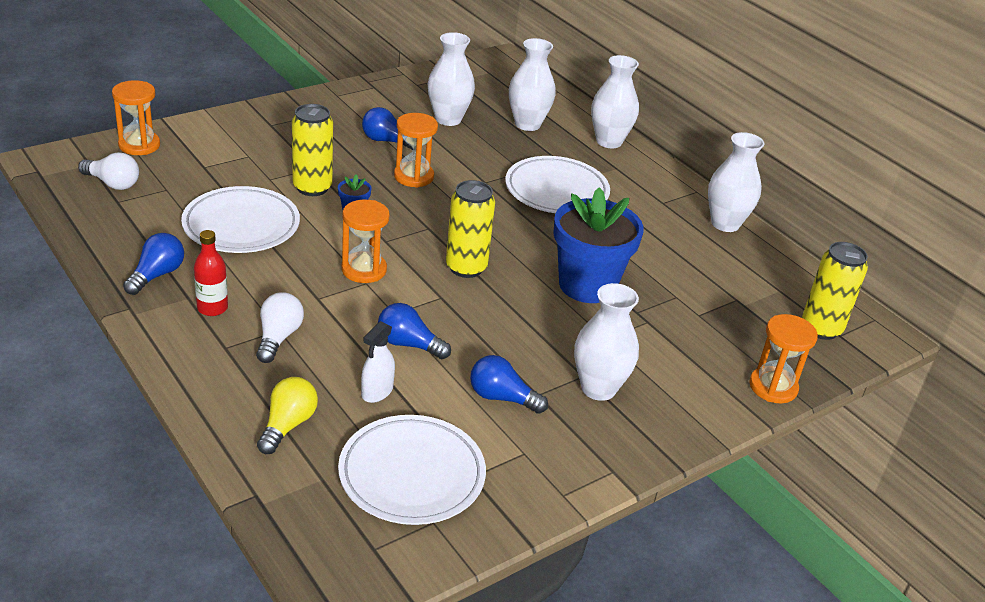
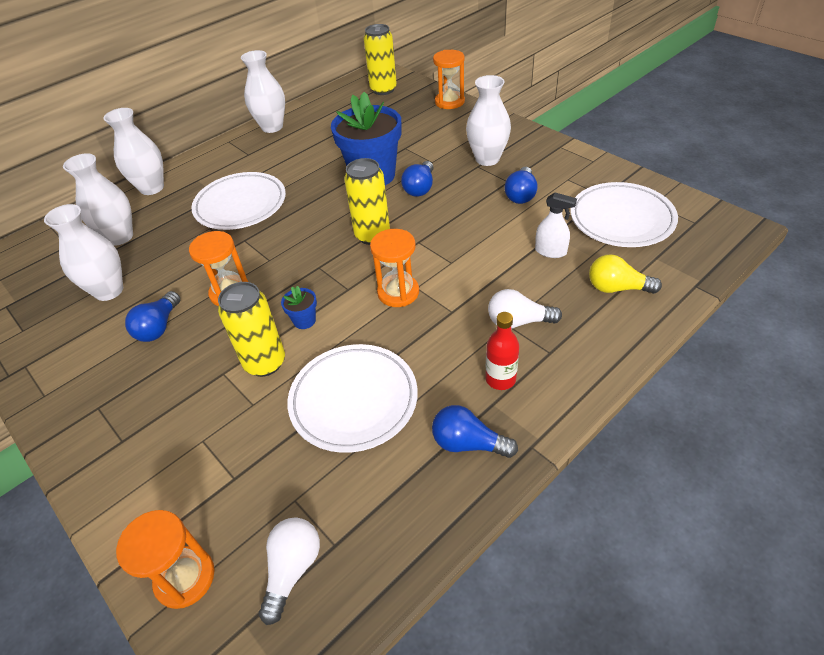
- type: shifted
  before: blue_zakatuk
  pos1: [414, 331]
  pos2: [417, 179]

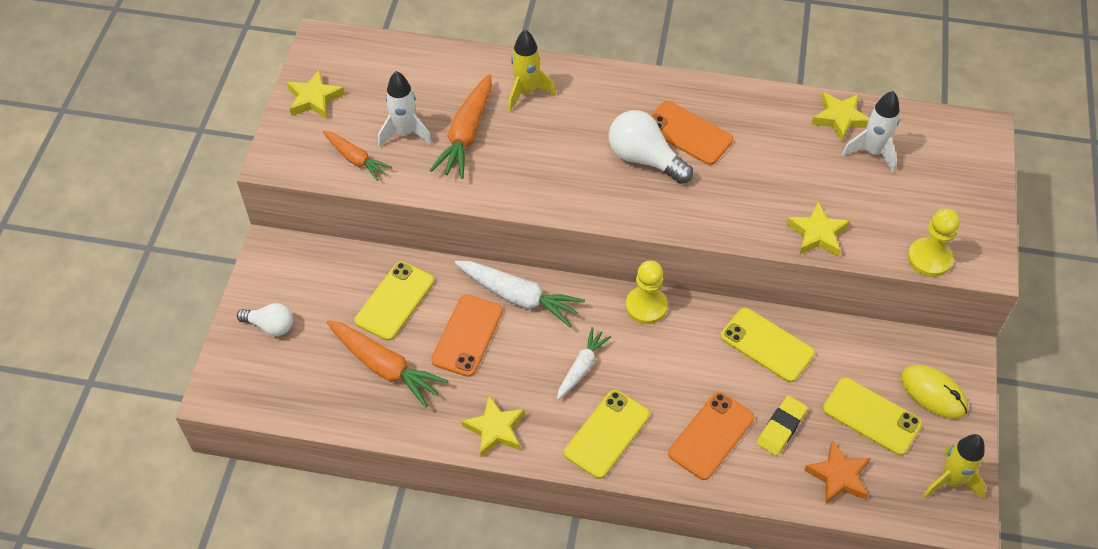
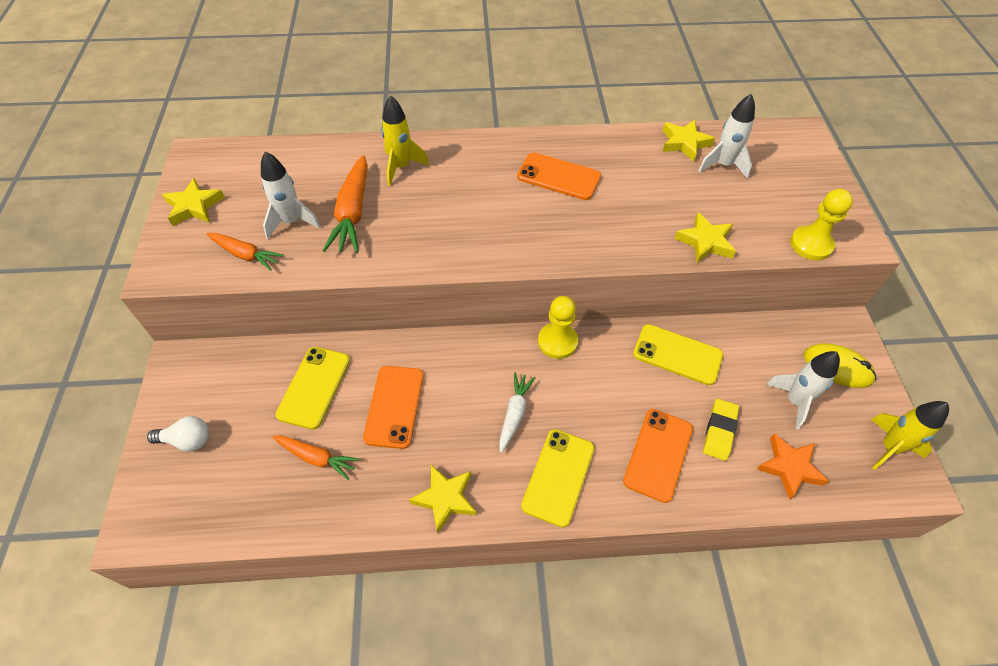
- type: gone
  before: white_zakatuk
  pos1: [651, 147]
- type: gone
  before: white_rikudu
  pos1: [520, 294]
- type: scaled
  before: orange_rikudu
  pos1: [387, 364]
  pos2: [316, 458]
  scale: 0.62
- type: swapped
  before: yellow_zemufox
  after: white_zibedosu
  pos1: [872, 417]
  pos2: [803, 390]

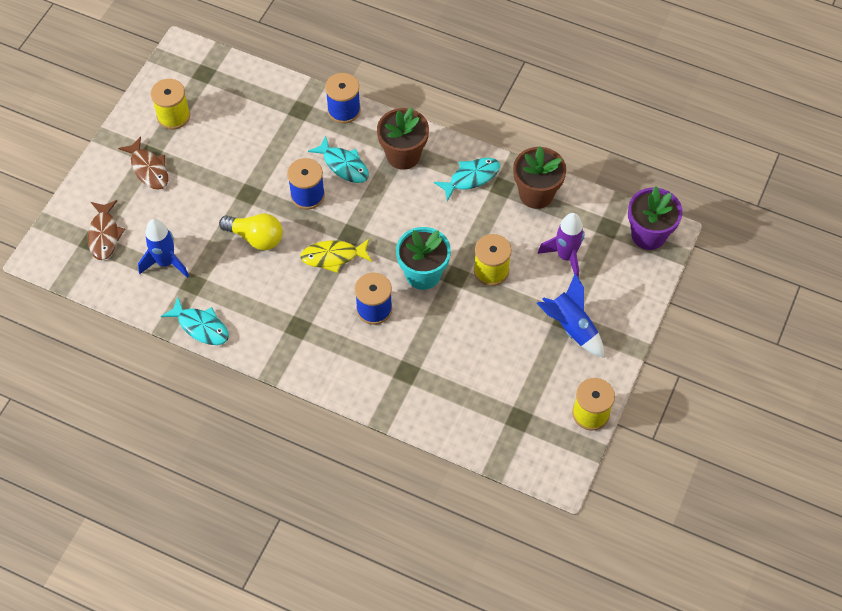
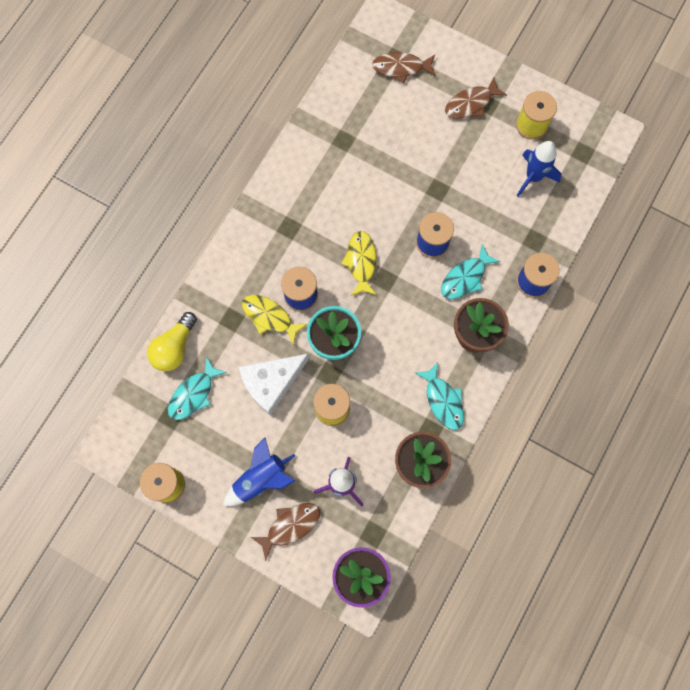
- type: shifted
  before: yellow_zakatuk
  pos1: [251, 232]
  pos2: [172, 341]
- type: shifted
  before: blue_zibedosu
  pos1: [163, 248]
  pos2: [539, 169]
- type: shifted
  before: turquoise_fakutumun
  pos1: [195, 321]
  pos2: [197, 388]
- type: new
  after: yellow_fakutumun
  pos2: [275, 320]
- type: new
  after: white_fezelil
  pos2: [274, 385]
- type: new
  after: brown_fakutumun
  pos2: [285, 532]

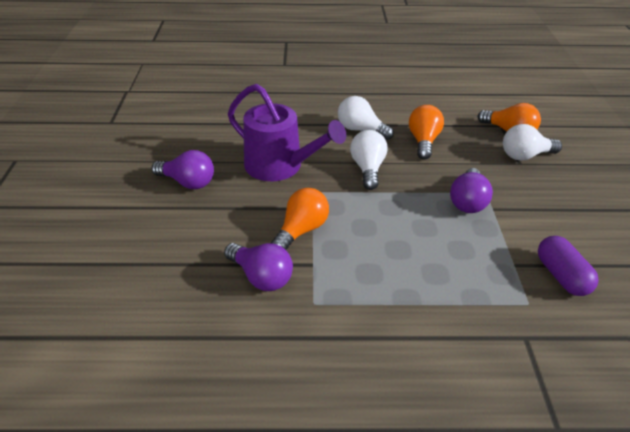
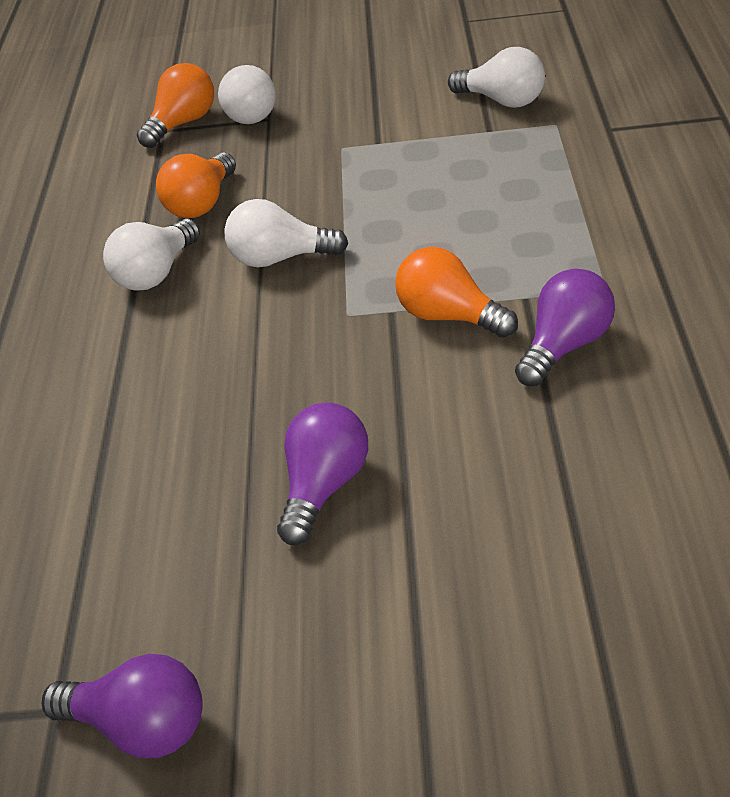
- type: gone
  before: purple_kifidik
  pos1: [287, 132]
- type: rotated
  before: orange_zakatuk
  pos1: [426, 132]
  pos2: [196, 185]
  turn: -75
- type: shifted
  before: purple_zakatuk
  pos1: [471, 190]
  pos2: [122, 706]
- type: swapped
  before: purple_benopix
  after: white_zakatuk
  pos1: [568, 266]
  pos2: [496, 77]

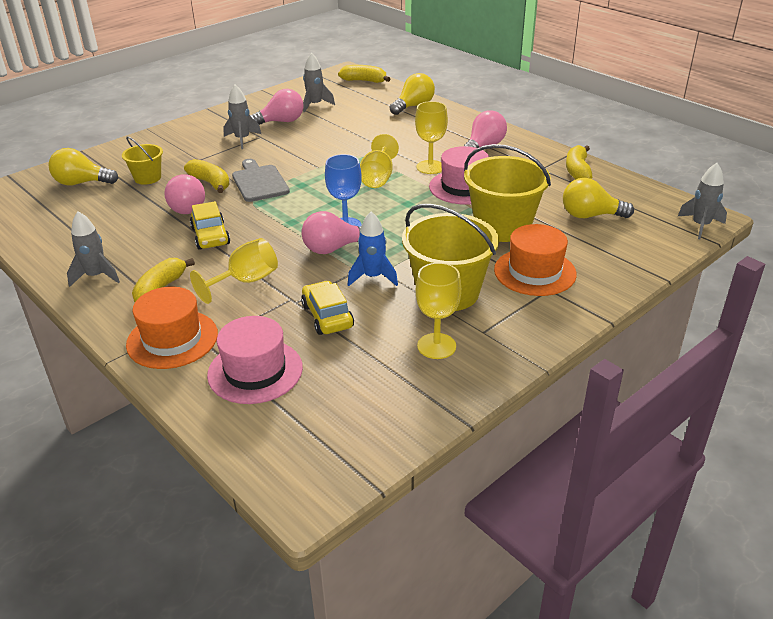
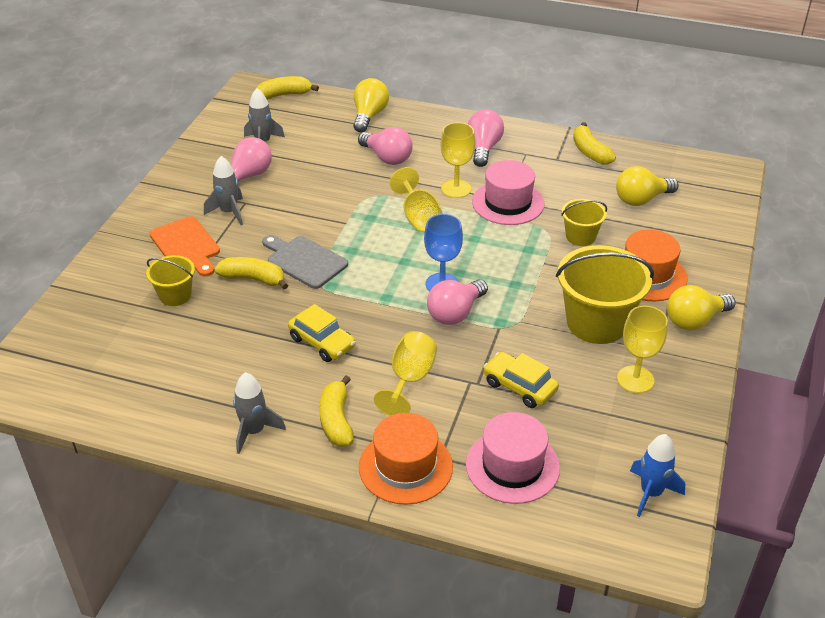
- type: scaled
  before: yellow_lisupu
  pos1: [507, 193]
  pos2: [584, 222]
  scale: 0.54
- type: shifted
  before: yellow_zakatuk
  pos1: [83, 166]
  pos2: [701, 308]
- type: gone
  before: grey_zibedosu
  pos1: [702, 201]
- type: shifted
  before: pink_zakatuk
  pos1: [184, 194]
  pos2: [385, 146]
- type: shifted
  before: blue_zibedosu
  pos1: [373, 249]
  pos2: [657, 475]
- type: new
  after: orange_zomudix
  pos2: [185, 246]

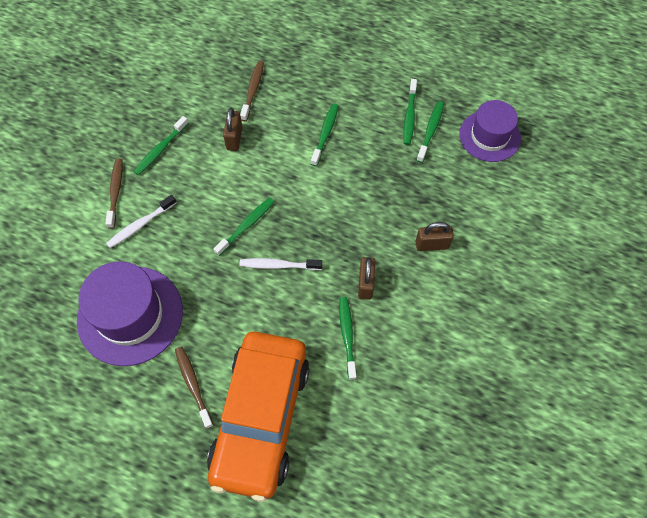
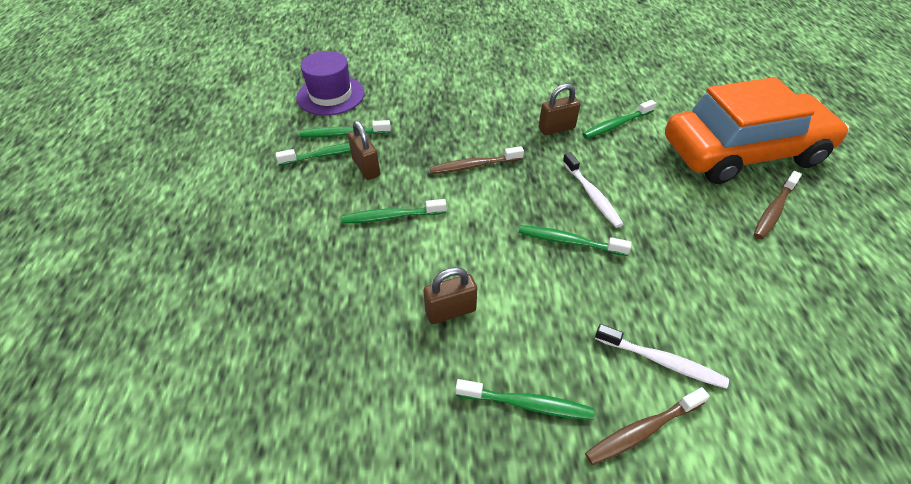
- type: shifted
  before: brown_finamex
  pos1: [252, 91]
  pos2: [476, 160]
- type: shifted
  before: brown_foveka
  pos1: [435, 236]
  pos2: [364, 150]
- type: gone
  before: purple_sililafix
  pos1: [130, 313]

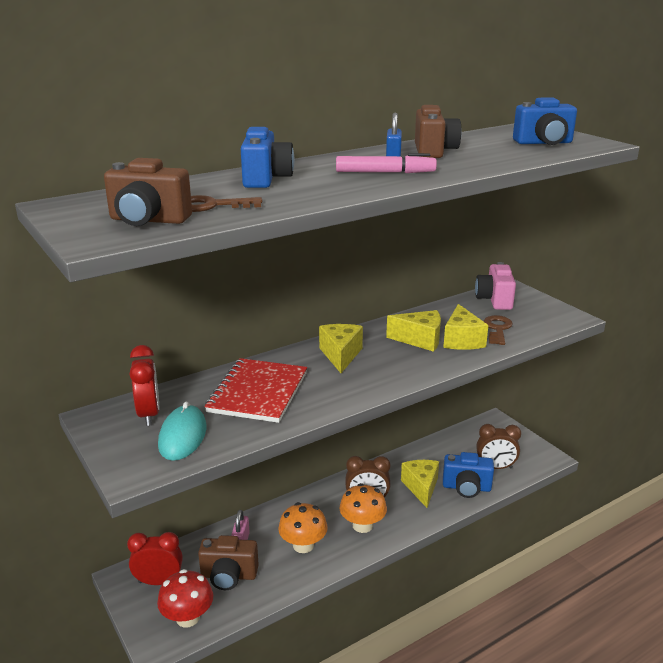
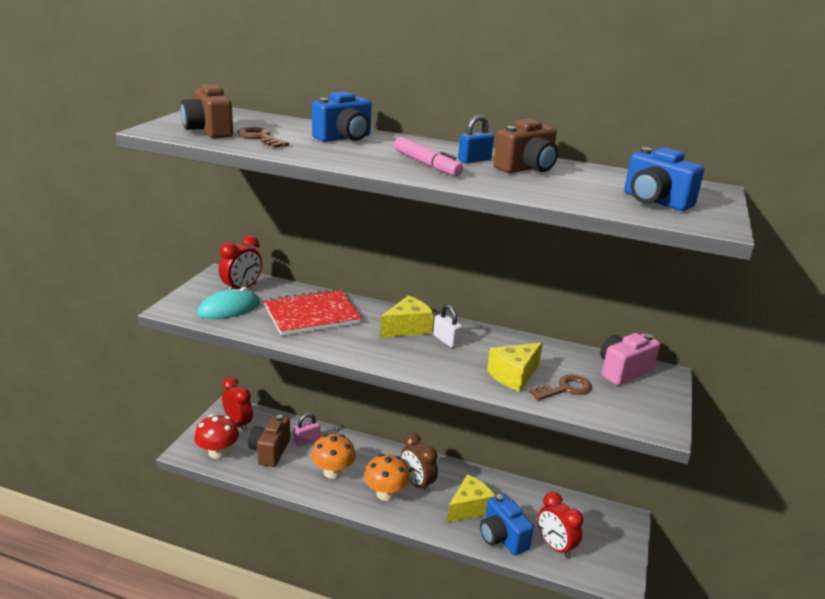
- type: gone
  before: yellow_fezelil
  pos1: [413, 331]
- type: repainted
  before: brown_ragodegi
  after: red_ragodegi
  pos1: [498, 446]
  pos2: [560, 525]
- type: rotated
  before: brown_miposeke
  pos1: [228, 562]
  pos2: [269, 440]
  turn: 45
- type: new
  after: white_foveka
  pos2: [447, 326]

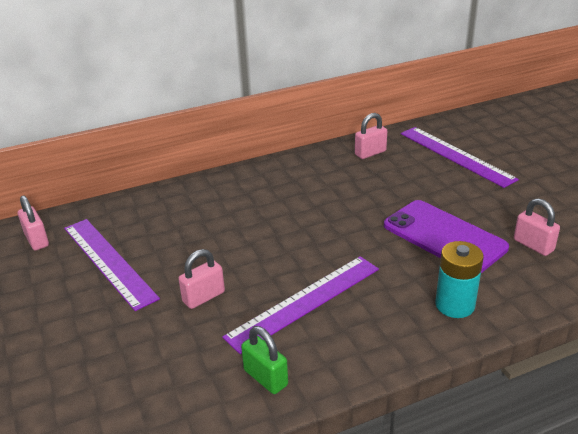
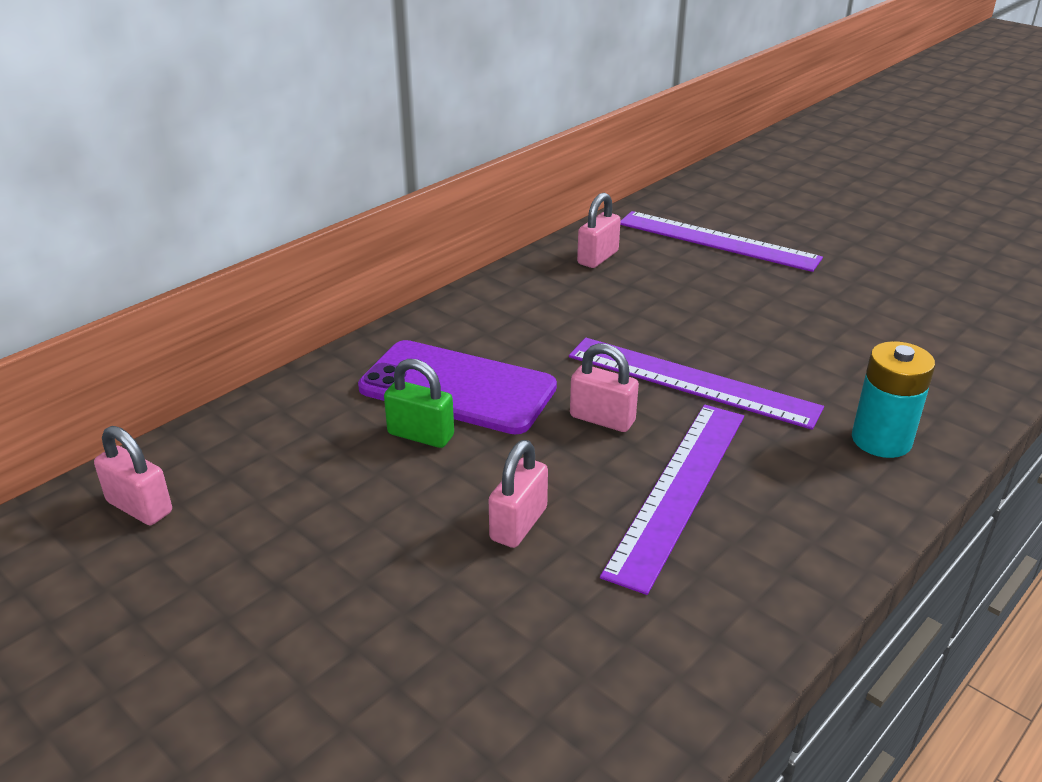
- type: shifted
  before: pink_foveka
  pos1: [537, 227]
  pos2: [604, 387]
- type: shifted
  before: purple_zemufox
  pos1: [446, 236]
  pos2: [457, 387]
- type: shifted
  before: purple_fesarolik
  pos1: [112, 265]
  pos2: [696, 384]
- type: shifted
  before: green_foveka
  pos1: [264, 360]
  pos2: [419, 403]

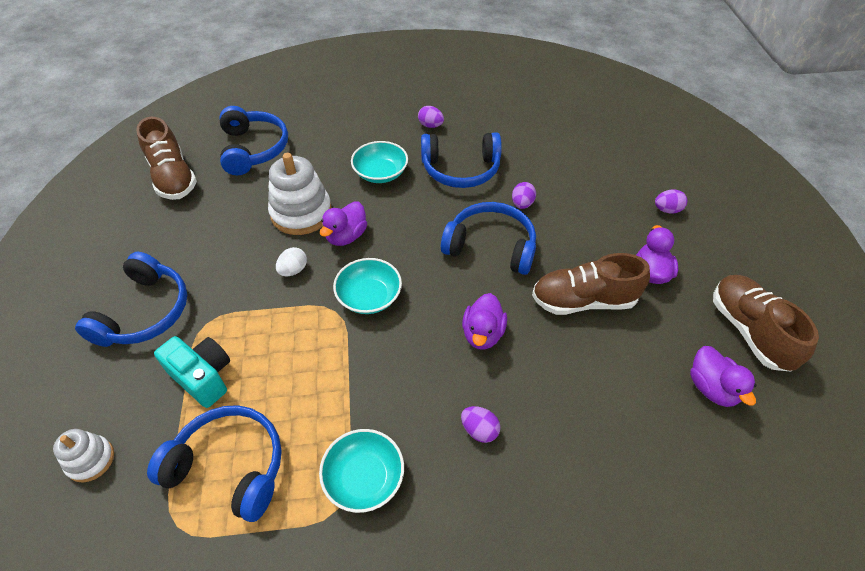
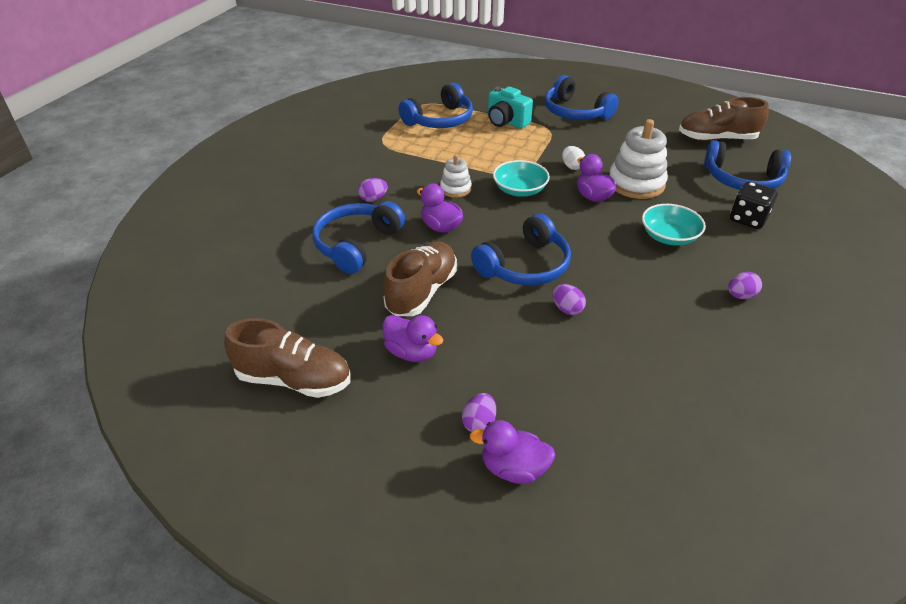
- type: shifted
  before: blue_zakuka
  pos1: [461, 160]
  pos2: [359, 237]
- type: rotated
  before: turquoise_miposeke
  pos1: [192, 372]
  pos2: [510, 108]
  turn: 60
- type: shifted
  before: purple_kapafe
  pos1: [723, 376]
  pos2: [512, 452]
- type: shifted
  before: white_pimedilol
  pos1: [83, 456]
  pos2: [456, 176]
- type: gone
  before: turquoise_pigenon
  pos1: [361, 471]
- type: new
  after: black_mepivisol
  pos2: [754, 205]

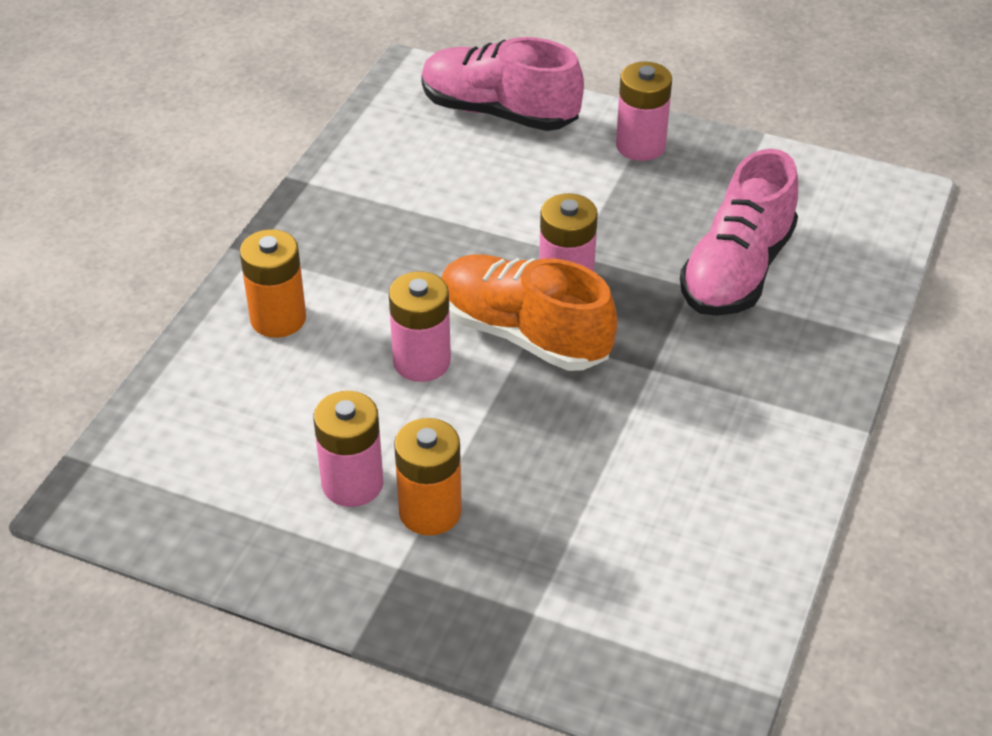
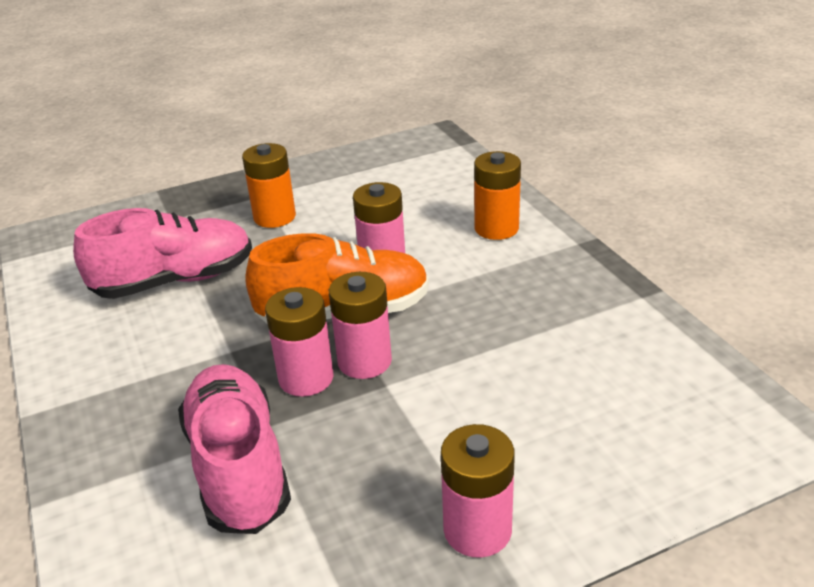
- type: shifted
  before: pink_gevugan
  pos1: [502, 84]
  pos2: [162, 253]
- type: shifted
  before: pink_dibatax
  pos1: [348, 449]
  pos2: [299, 341]

